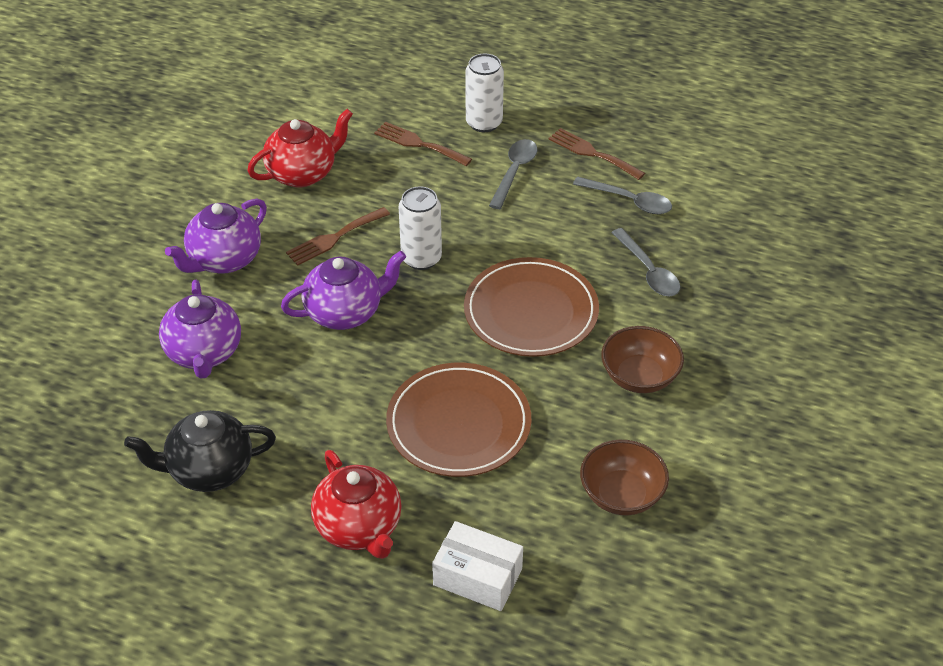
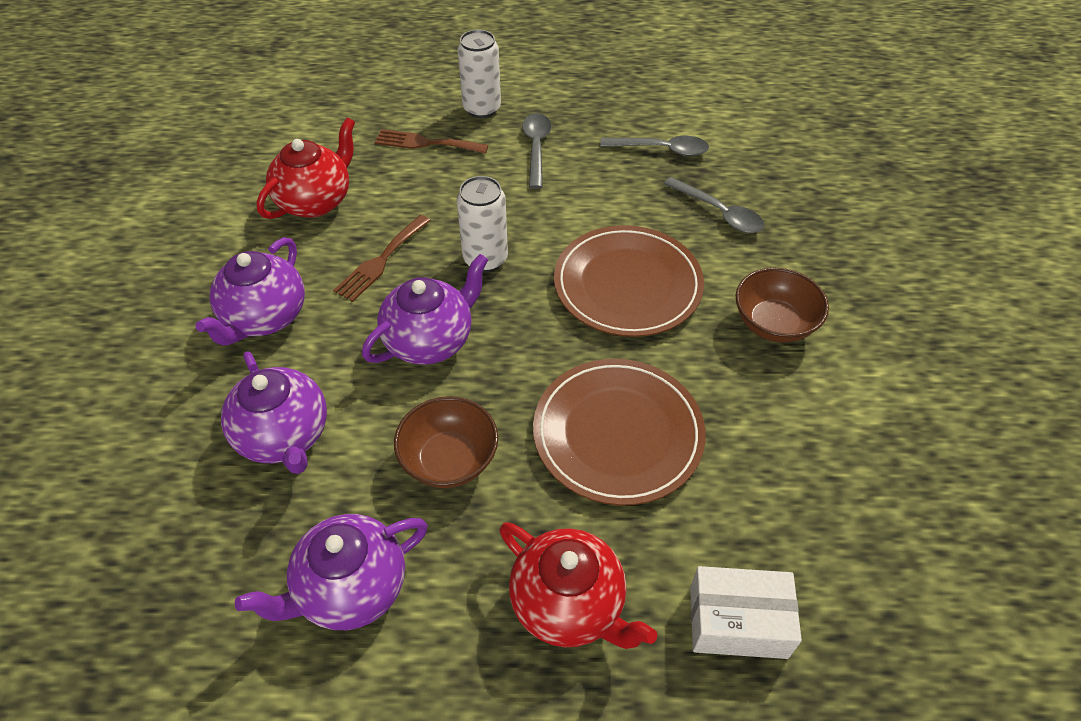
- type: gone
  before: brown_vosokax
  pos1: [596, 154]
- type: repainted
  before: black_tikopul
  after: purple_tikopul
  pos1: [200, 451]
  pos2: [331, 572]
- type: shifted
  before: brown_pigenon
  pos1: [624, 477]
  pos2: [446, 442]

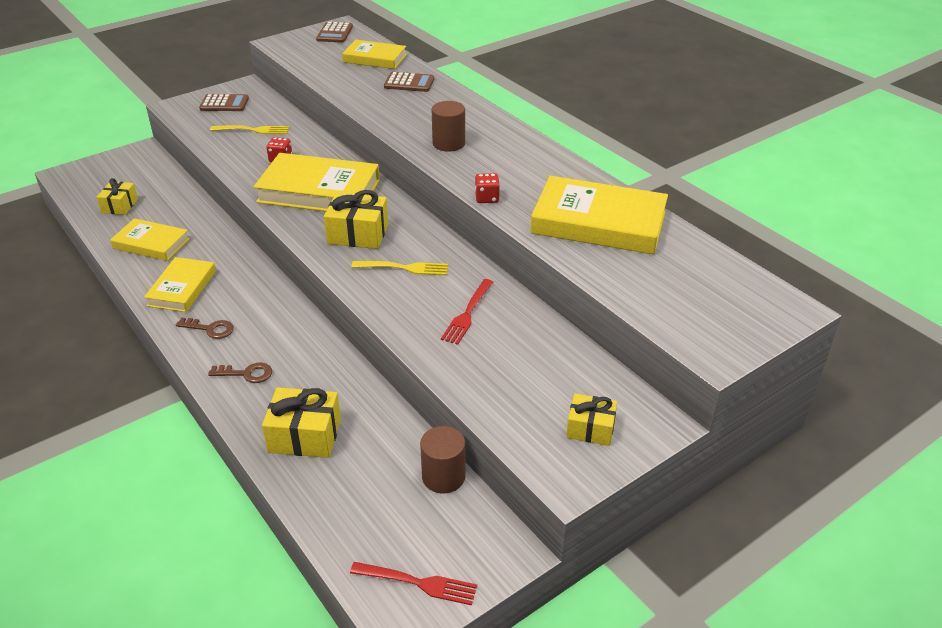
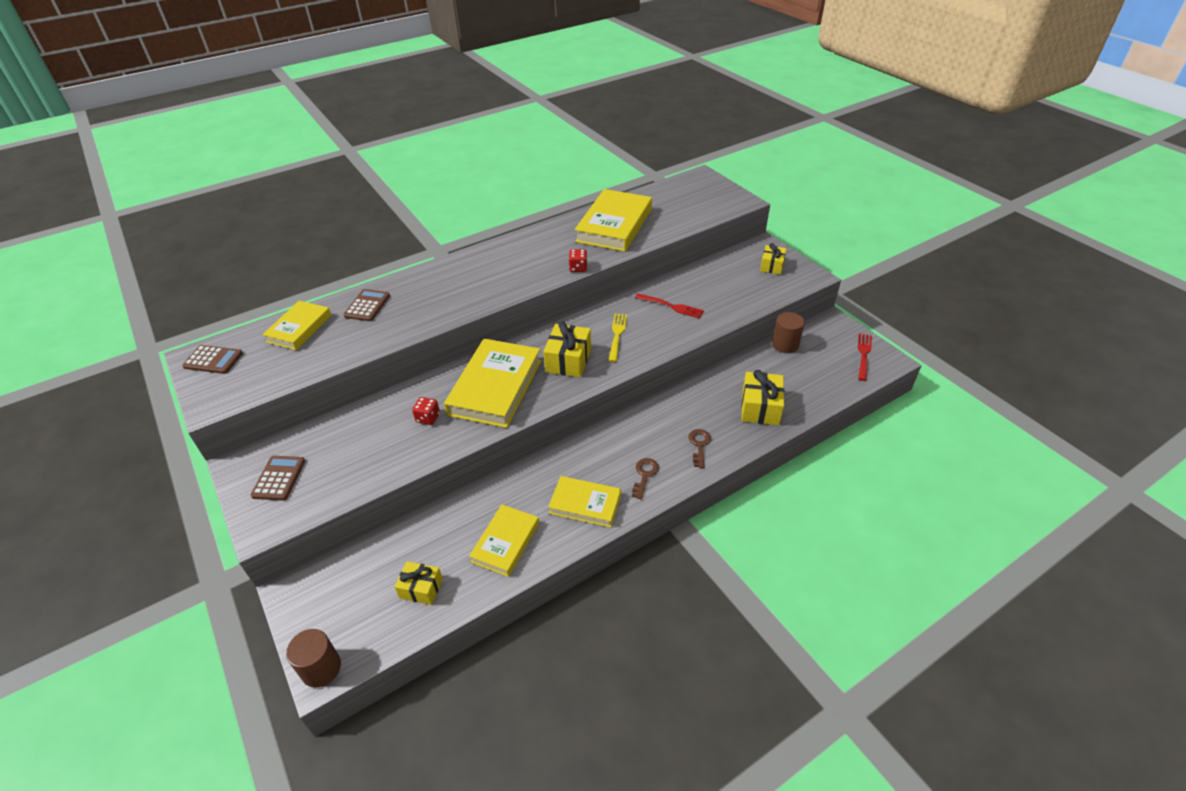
- type: shifted
  before: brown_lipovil
  pos1: [448, 126]
  pos2: [313, 658]
- type: gone
  before: yellow_vosokax
  pos1: [249, 129]

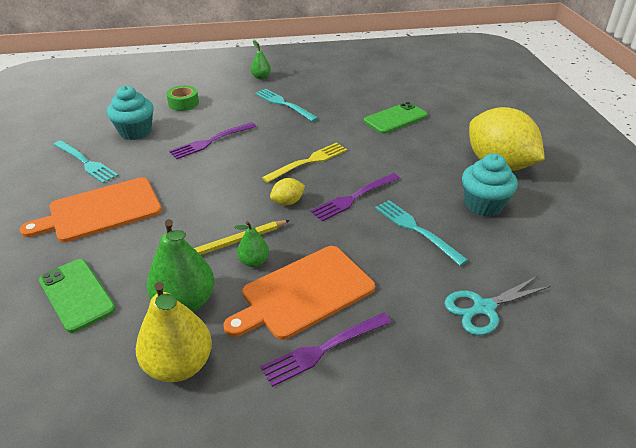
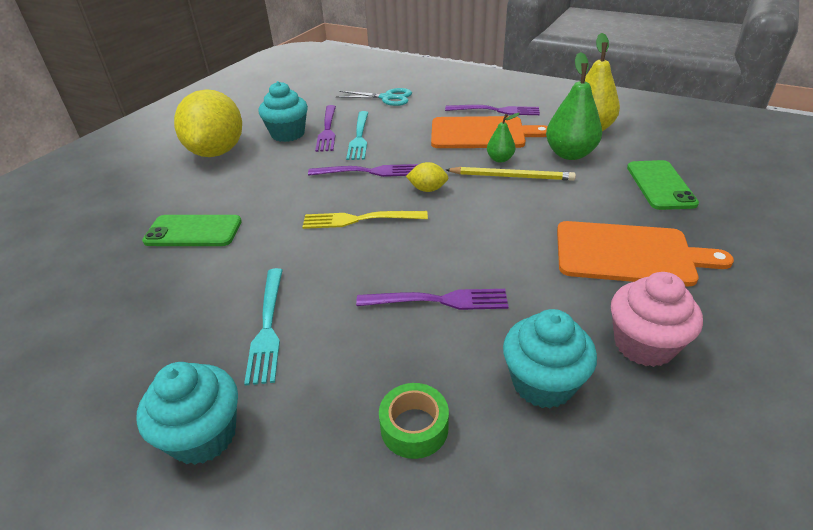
- type: swapped
  before: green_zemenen
  after: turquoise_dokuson
  pos1: [261, 59]
  pos2: [187, 413]
- type: swapped
  before: turquoise_vosokax
  after: pink_dokuson
  pos1: [86, 162]
  pos2: [657, 319]
- type: new
  after: purple_vosokax
  pos2: [325, 128]

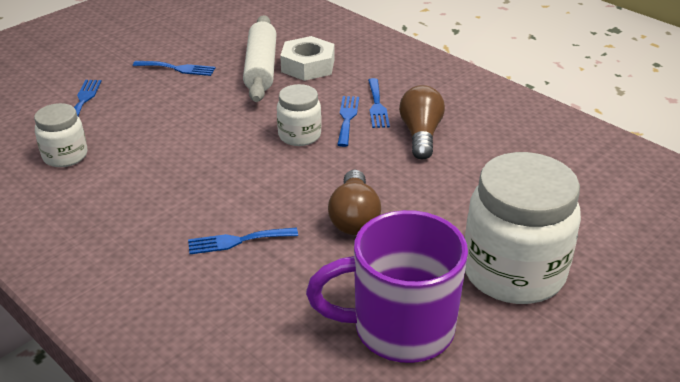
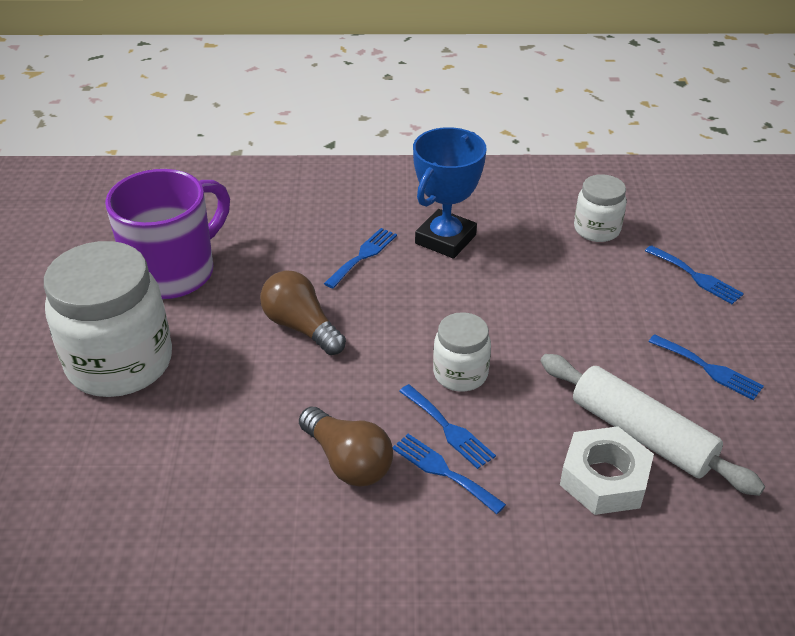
- type: rotated
  before: blue_vosokax
  pos1: [174, 68]
  pos2: [706, 367]
  turn: -105
- type: new
  after: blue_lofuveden
  pos2: [450, 192]

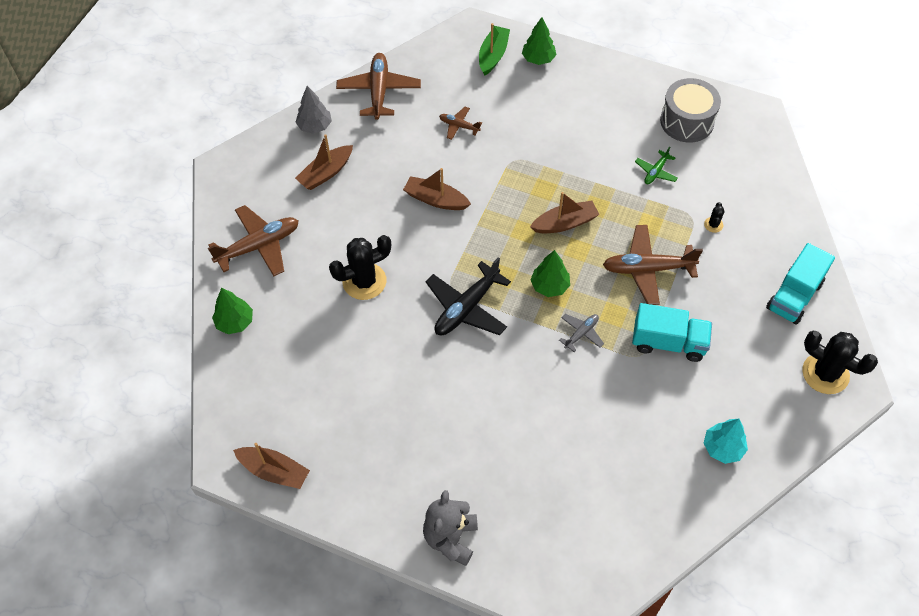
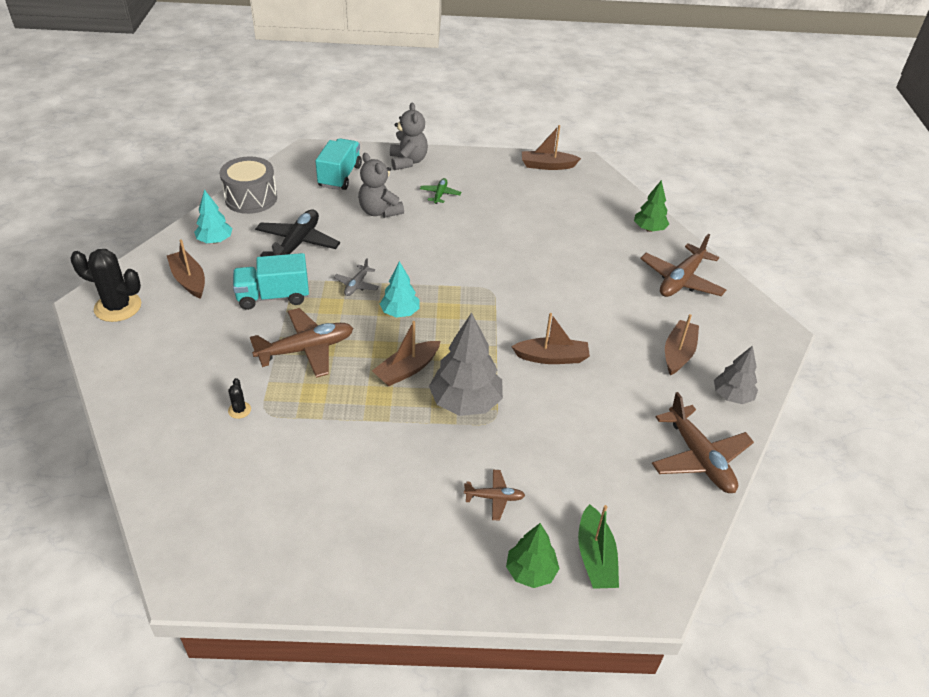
- type: shifted
  before: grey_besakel
  pos1: [690, 110]
  pos2: [248, 185]
- type: shifted
  before: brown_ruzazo
  pos1: [460, 123]
  pos2: [494, 495]
- type: shifted
  before: green_ruzazo
  pos1: [656, 165]
  pos2: [440, 191]
- type: gone
  before: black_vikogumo
  pos1: [360, 267]
- type: shifted
  before: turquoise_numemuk
  pos1: [800, 283]
  pos2: [338, 164]
- type: repainted
  before: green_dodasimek
  after: turquoise_dodasimek
  pos1: [550, 273]
  pos2: [400, 289]
- type: shifted
  before: black_ruzazo
  pos1: [468, 296]
  pos2: [297, 233]
- type: new
  after: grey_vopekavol
  pos2: [381, 185]
- type: new
  after: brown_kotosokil
  pos2: [186, 269]
- type: new
  after: grey_dodasimek
  pos2: [466, 364]

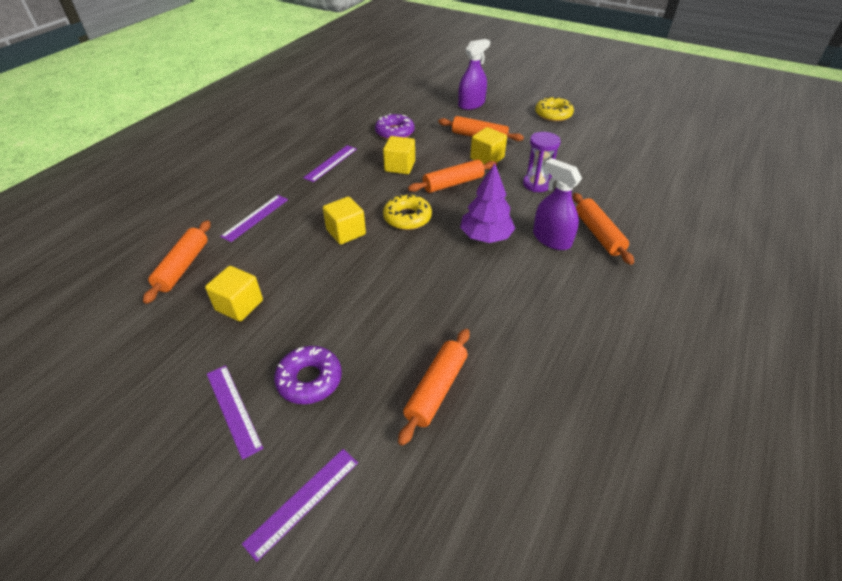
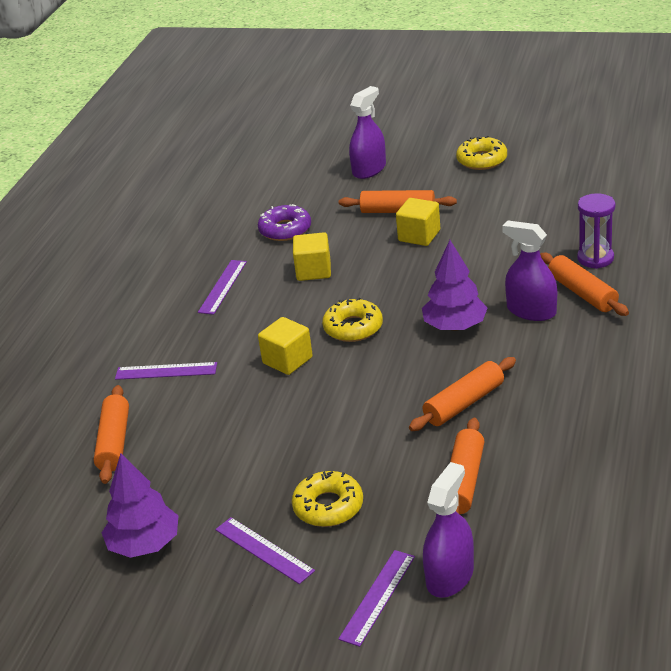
- type: shifted
  before: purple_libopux
  pos1: [542, 162]
  pos2: [596, 231]
- type: shifted
  before: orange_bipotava
  pos1: [452, 176]
  pos2: [462, 394]
- type: rotated
  before: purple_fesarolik
  pos1: [254, 218]
  pos2: [166, 371]
  turn: 75
- type: gone
  before: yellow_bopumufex
  pos1: [234, 294]
- type: repainted
  before: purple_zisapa
  after: yellow_zisapa
  pos1: [308, 375]
  pos2: [327, 499]
- type: new
  after: purple_dodasimek
  pos2: [140, 505]
- type: new
  after: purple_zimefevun
  pos2: [448, 530]

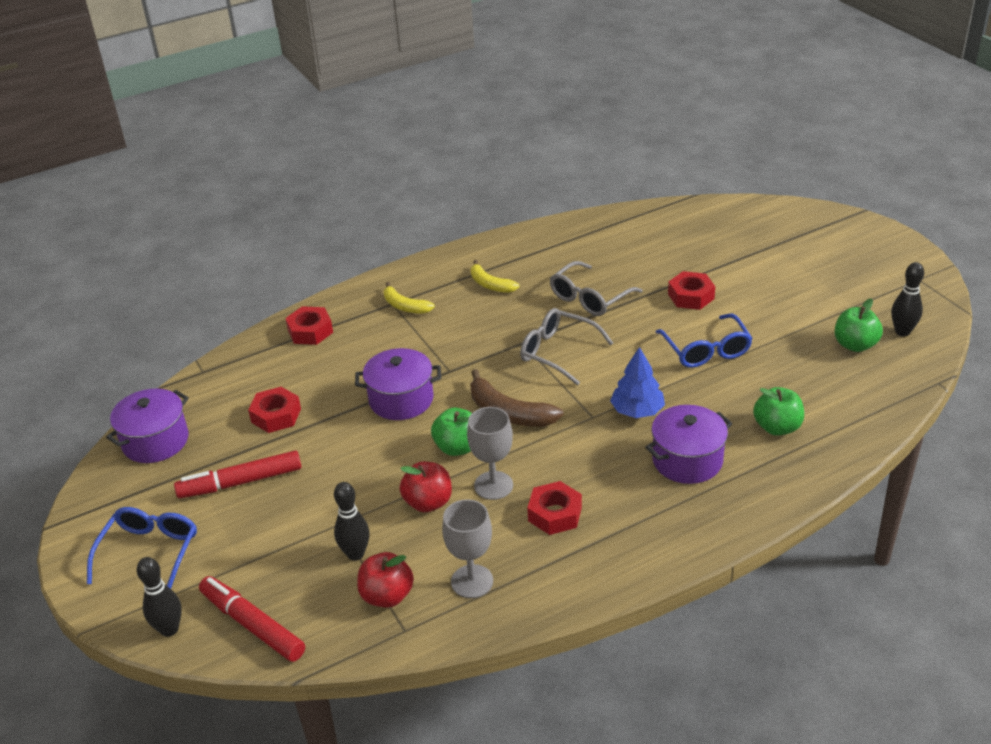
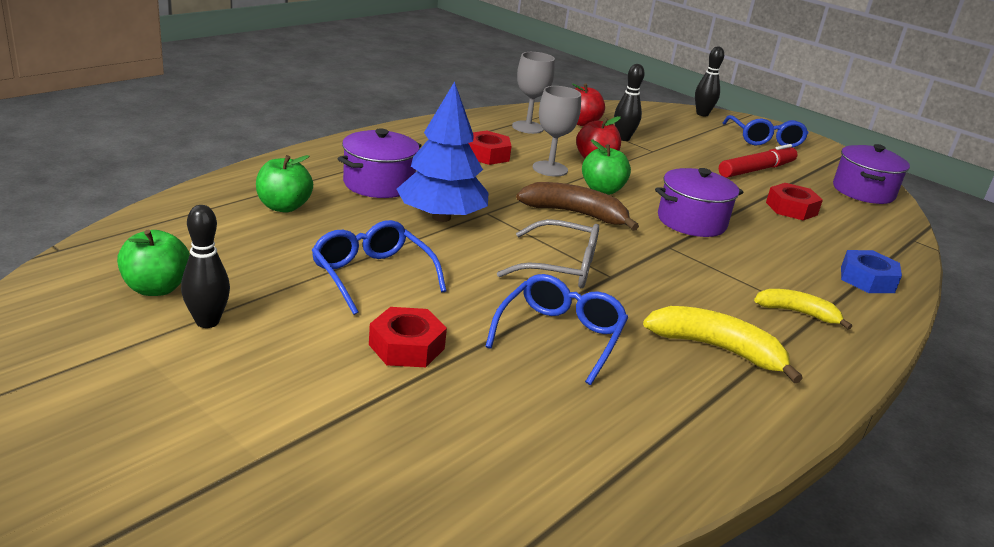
- type: scaled
  before: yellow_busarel
  pos1: [495, 276]
  pos2: [723, 344]
  scale: 1.53
- type: repainted
  before: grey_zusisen
  after: blue_zusisen
  pos1: [596, 288]
  pos2: [556, 329]
- type: shifted
  before: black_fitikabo
  pos1: [907, 299]
  pos2: [205, 266]
- type: repainted
  before: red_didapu
  after: blue_didapu
  pos1: [309, 325]
  pos2: [871, 271]
- type: scaled
  before: blue_dodasimek
  pos1: [637, 382]
  pos2: [443, 151]
  scale: 1.51
- type: gone
  before: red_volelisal
  pos1: [252, 619]

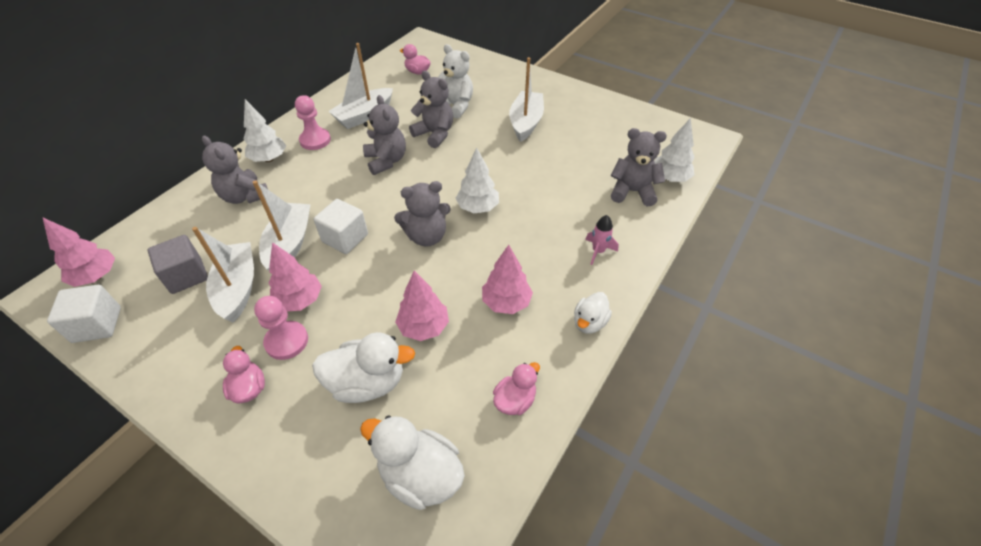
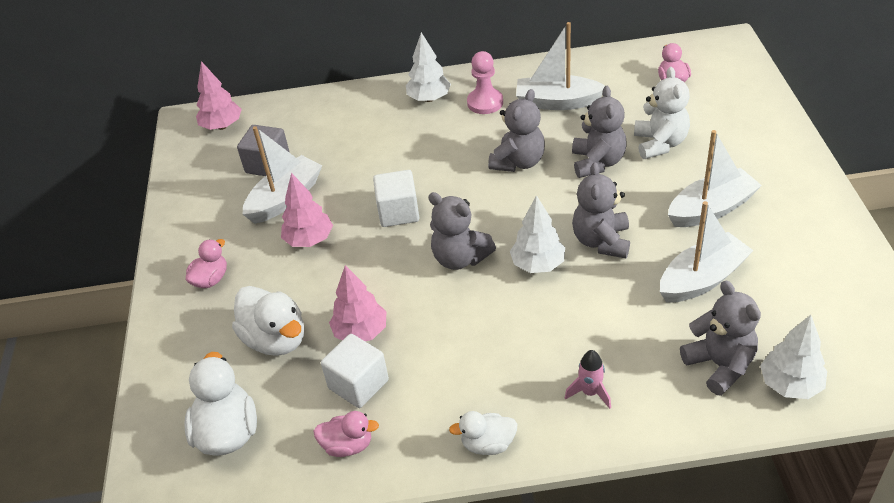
- type: shifted
  before: grey_vopekavol
  pos1: [235, 170]
  pos2: [601, 210]
- type: shifted
  before: white_kotosokil
  pos1: [282, 225]
  pos2: [707, 251]
- type: gone
  before: pink_dodasimek
  pos1: [507, 279]
- type: shifted
  before: white_bopumufex
  pos1: [84, 314]
  pos2: [355, 371]
- type: gone
  before: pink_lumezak
  pos1: [281, 328]

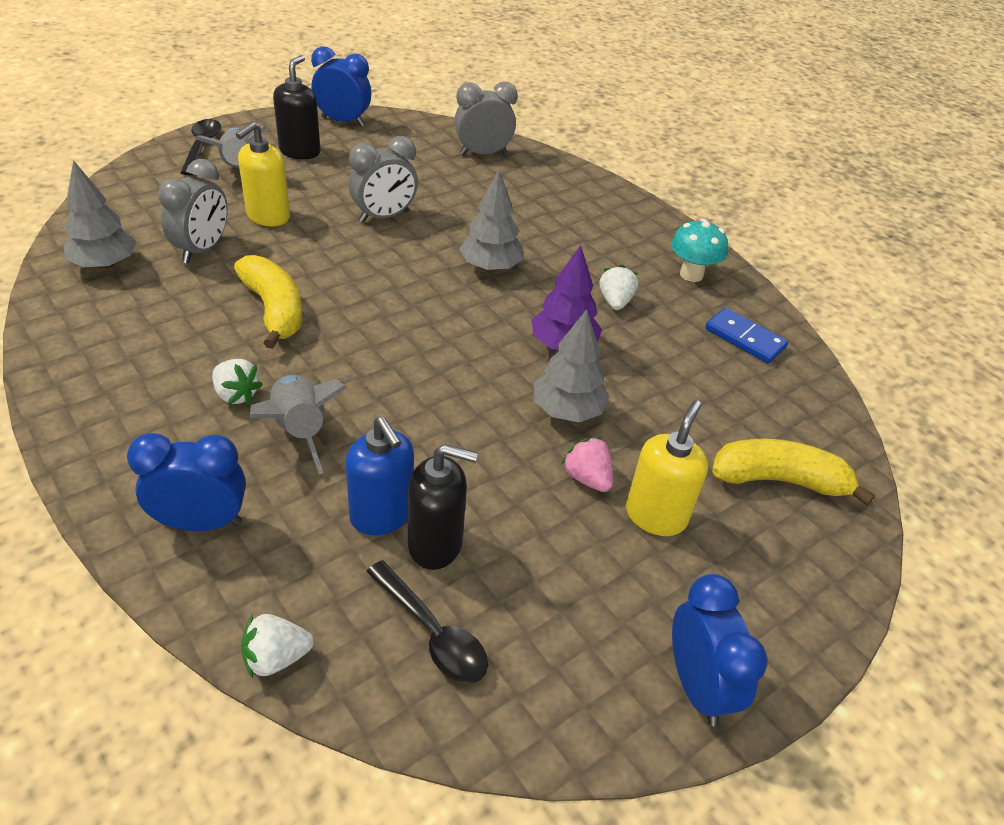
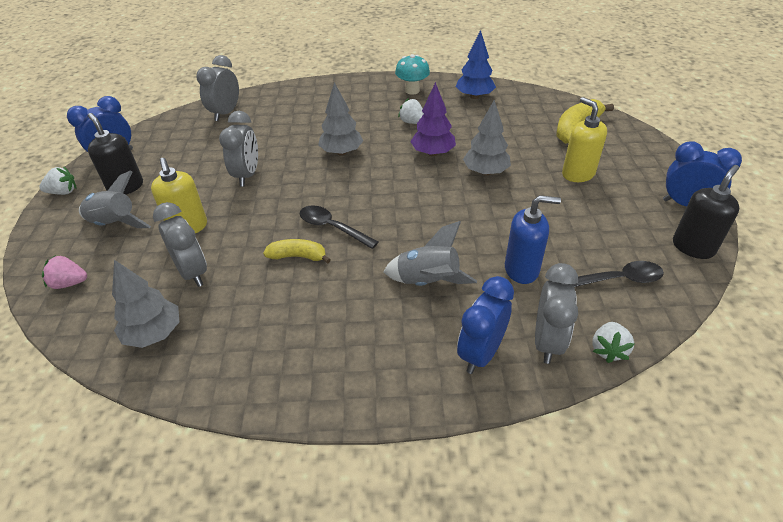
- type: shifted
  before: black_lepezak
  pos1: [201, 147]
  pos2: [339, 227]
- type: scaled
  before: yellow_busarel
  pos1: [268, 302]
  pos2: [297, 251]
  scale: 0.64
- type: swapped
  before: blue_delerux
  after: blue_dodasimek
  pos1: [746, 336]
  pos2: [476, 64]
- type: shifted
  before: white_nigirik
  pos1: [237, 381]
  pos2: [57, 180]
- type: shifted
  before: pink_nigirik
  pos1: [587, 464]
  pos2: [64, 272]
- type: shifted
  before: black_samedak
  pos1: [443, 507]
  pos2: [706, 212]
- type: new
  after: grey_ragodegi
  pos2: [556, 313]

